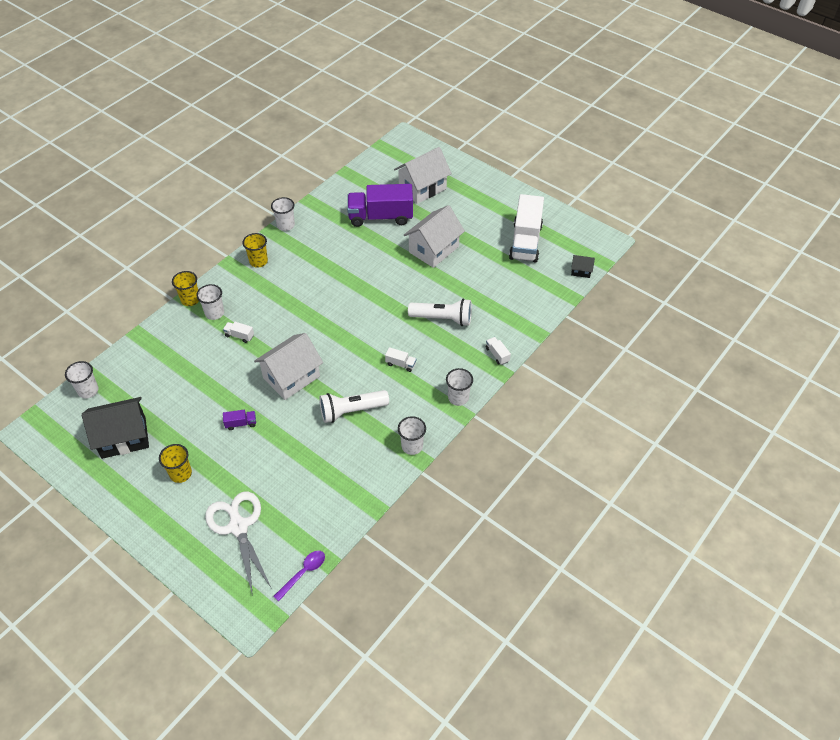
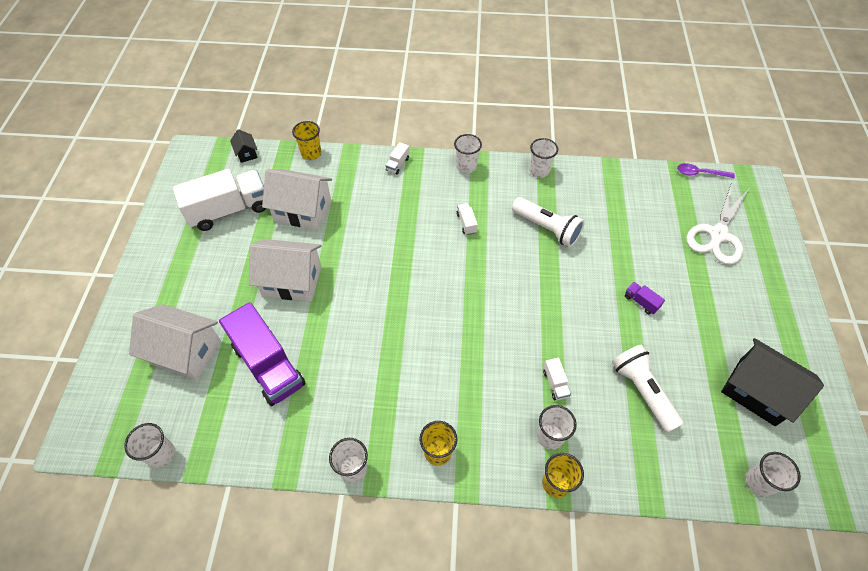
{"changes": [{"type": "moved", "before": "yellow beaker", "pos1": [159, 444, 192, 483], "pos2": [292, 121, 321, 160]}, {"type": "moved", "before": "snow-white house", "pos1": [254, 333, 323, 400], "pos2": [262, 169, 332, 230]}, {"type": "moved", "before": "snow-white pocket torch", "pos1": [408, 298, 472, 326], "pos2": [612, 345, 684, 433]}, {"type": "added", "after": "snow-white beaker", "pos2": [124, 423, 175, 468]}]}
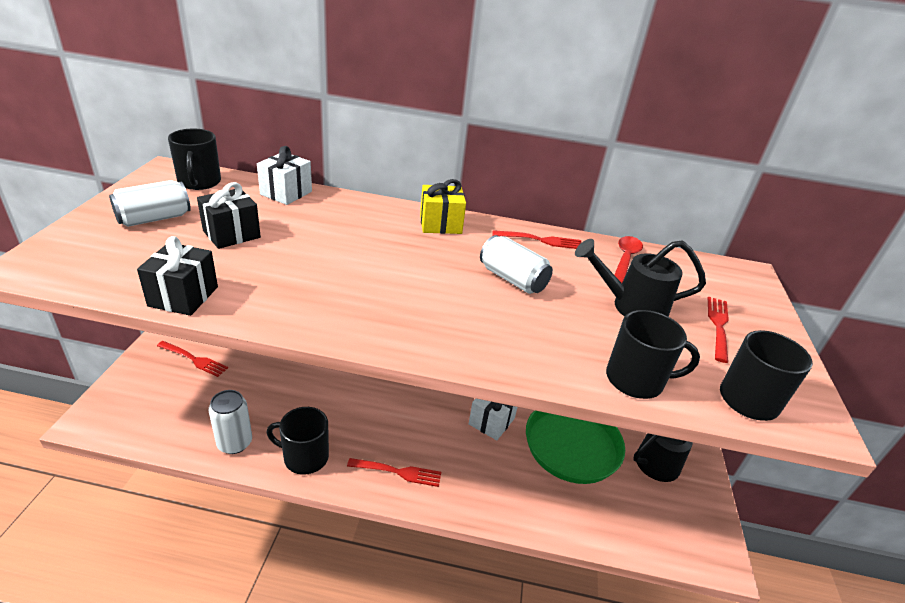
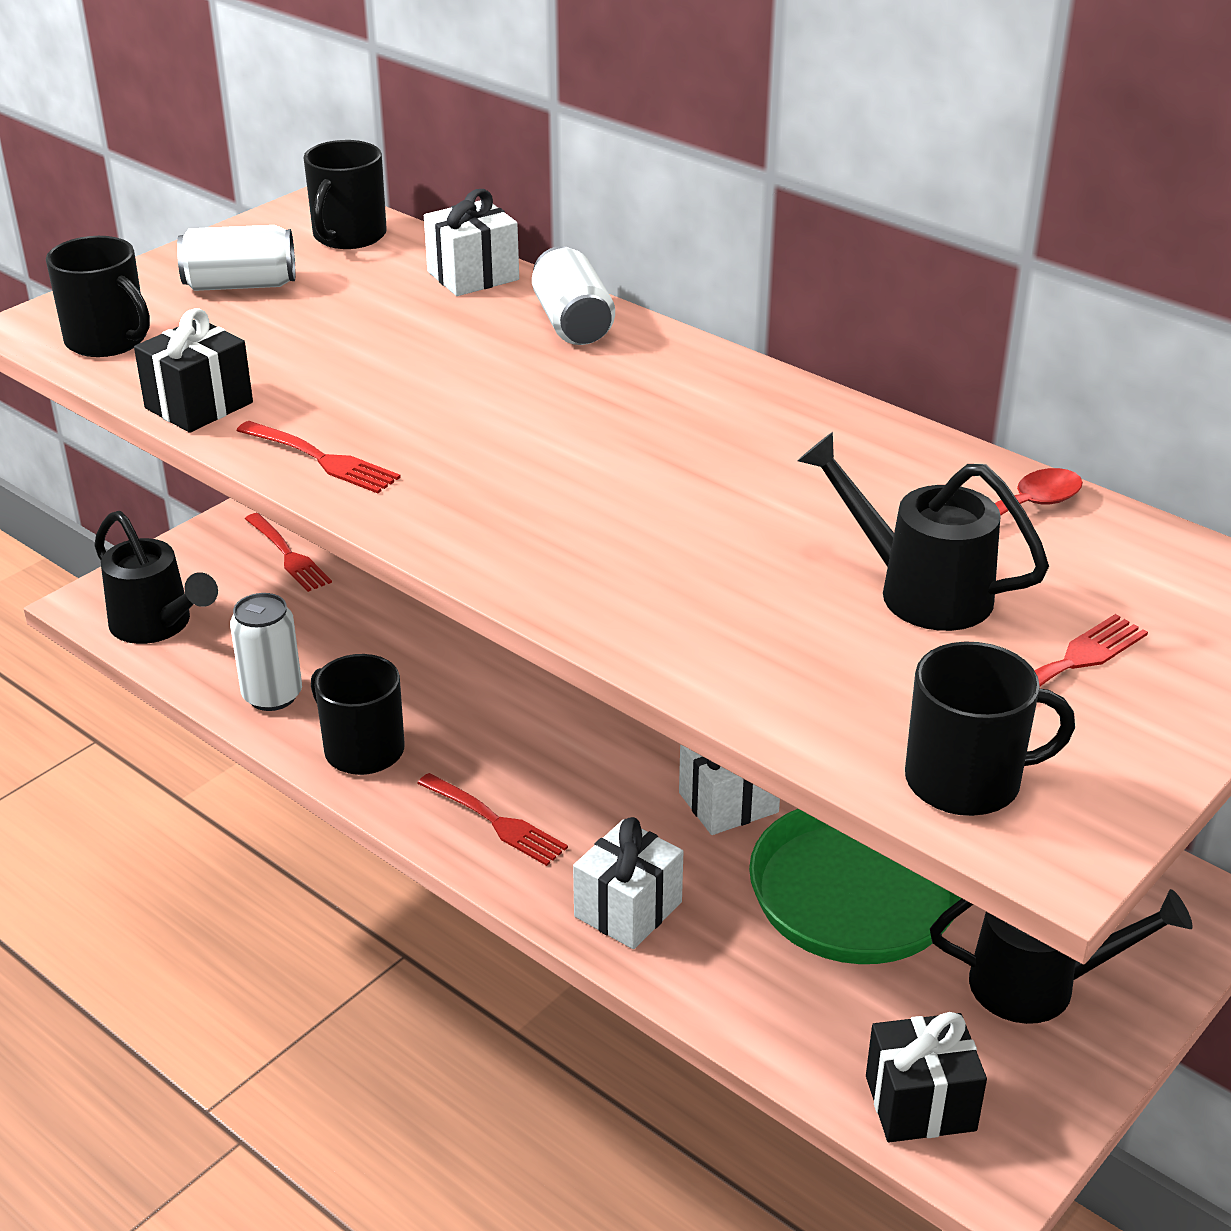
{"changes": [{"type": "moved", "before": "jet-black present", "pos1": [197, 182, 261, 249], "pos2": [866, 1012, 987, 1142]}, {"type": "removed", "before": "yellow present", "pos1": [420, 179, 466, 234]}, {"type": "moved", "before": "snow-white tin", "pos1": [480, 235, 553, 294], "pos2": [532, 246, 615, 345]}, {"type": "moved", "before": "crimson dinner fork", "pos1": [493, 230, 582, 249], "pos2": [236, 421, 401, 493]}, {"type": "moved", "before": "jet-black mug", "pos1": [606, 310, 700, 399], "pos2": [46, 236, 150, 357]}, {"type": "added", "after": "jet-black sprinkling can", "pos2": [94, 511, 218, 644]}, {"type": "added", "after": "snow-white present", "pos2": [573, 817, 684, 949]}]}
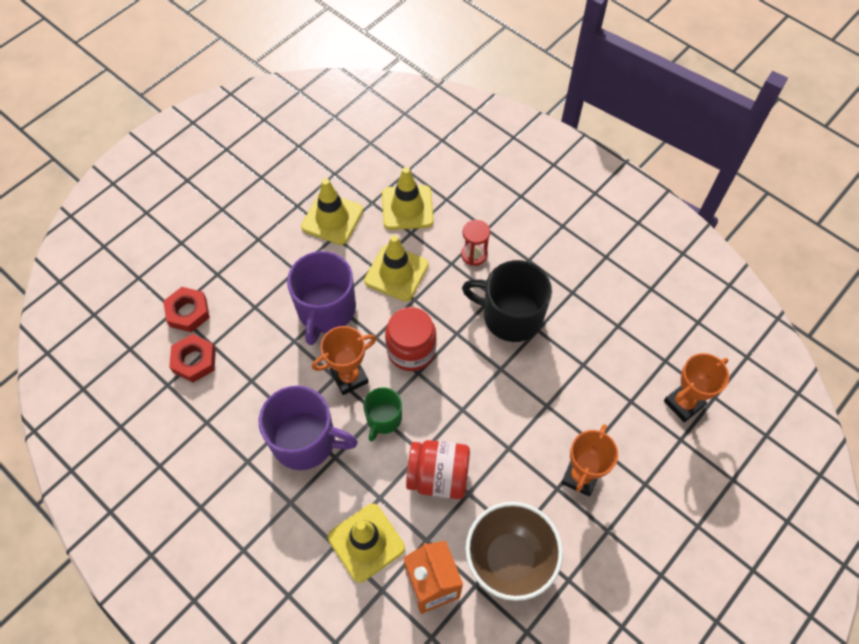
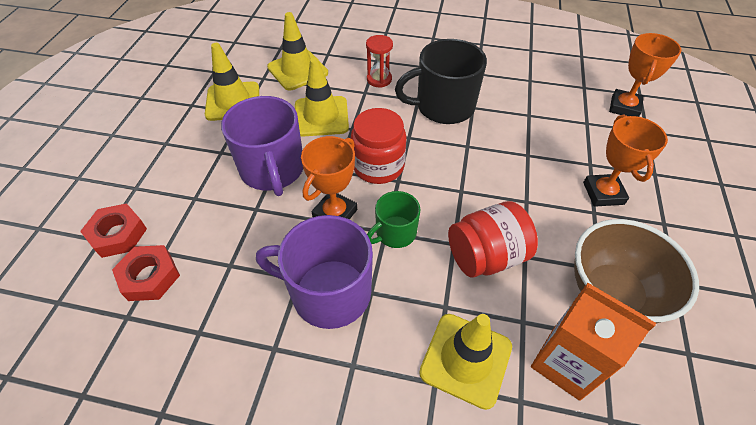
{"changes": [{"type": "turned", "before": "royal purple mug", "pos1": [259, 386, 358, 470], "pos2": [256, 215, 373, 329], "turn": -150}, {"type": "turned", "before": "green mug", "pos1": [363, 387, 402, 442], "pos2": [367, 191, 420, 248], "turn": 60}]}
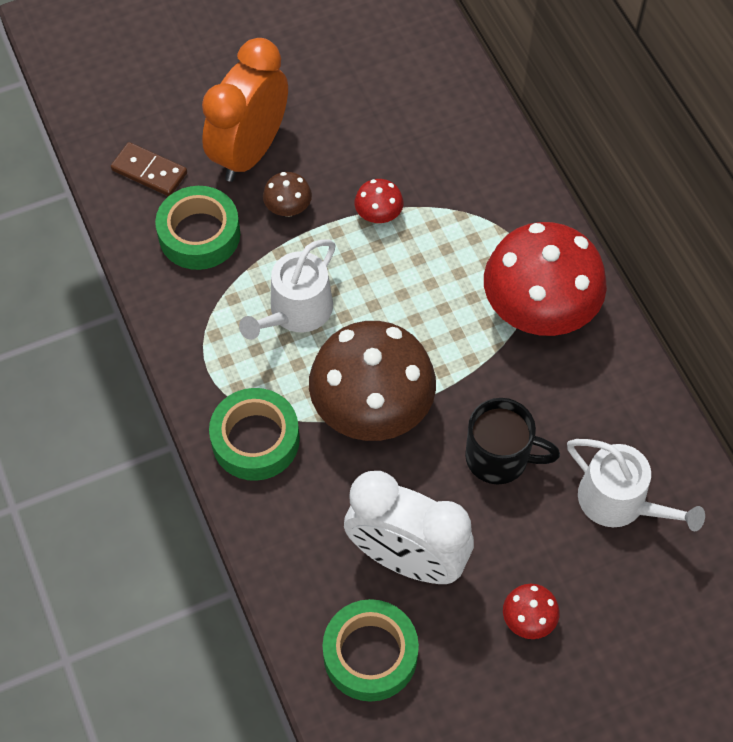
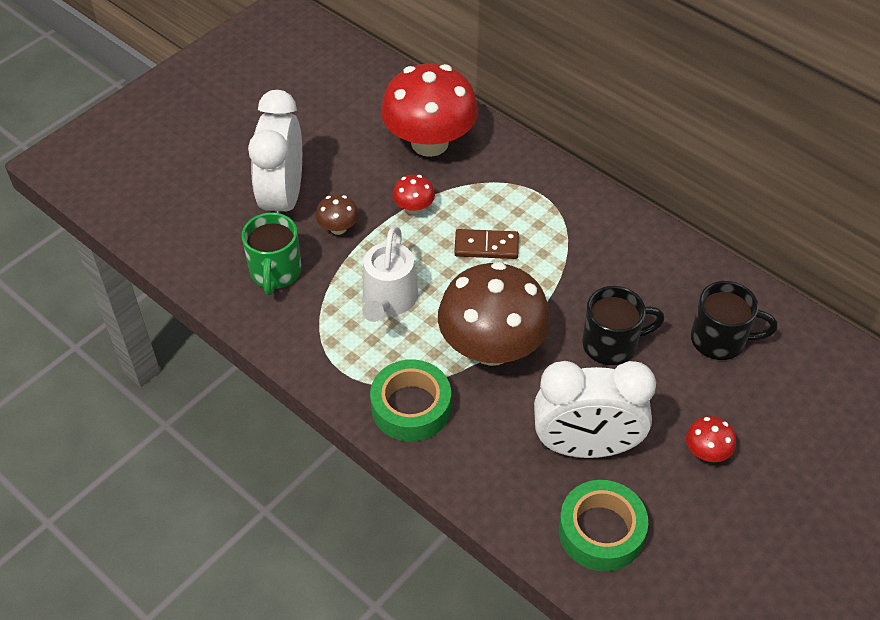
{"changes": [{"type": "moved", "before": "brown domino", "pos1": [111, 142, 187, 196], "pos2": [454, 229, 519, 259]}, {"type": "replaced", "before": "green tape", "after": "green mug", "pos1": [155, 186, 240, 270], "pos2": [242, 212, 302, 295]}, {"type": "recoloured", "before": "bright orange alarm clock", "after": "snow-white alarm clock", "pos1": [202, 38, 288, 182], "pos2": [248, 90, 302, 214]}, {"type": "moved", "before": "crimson fungus", "pos1": [484, 222, 607, 336], "pos2": [381, 64, 478, 157]}, {"type": "replaced", "before": "snow-white sprinkling can", "after": "jet-black mug", "pos1": [567, 439, 705, 531], "pos2": [691, 281, 777, 360]}]}
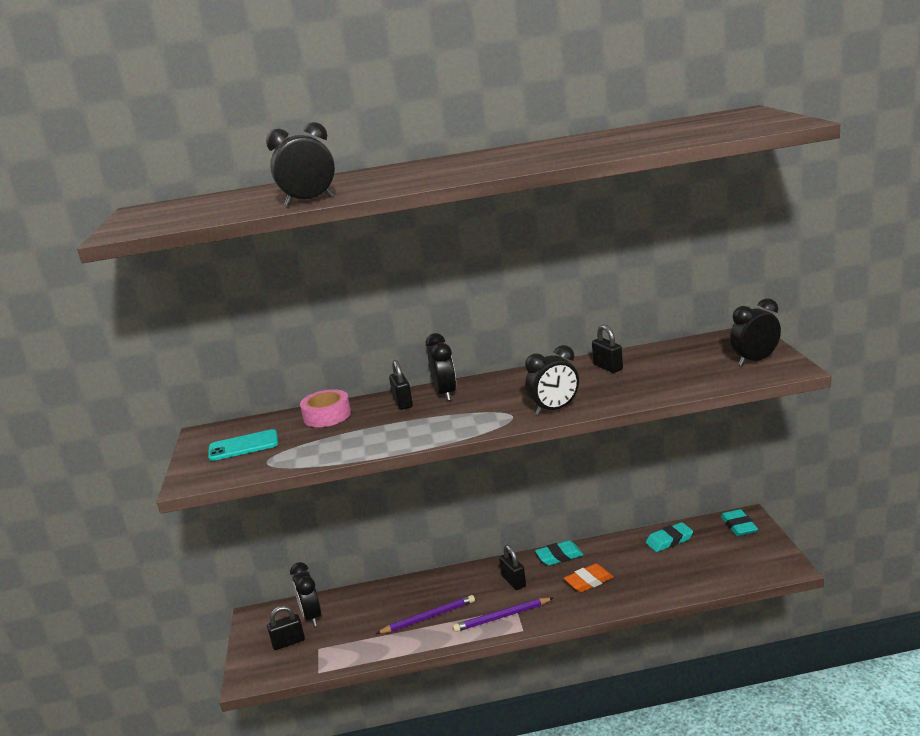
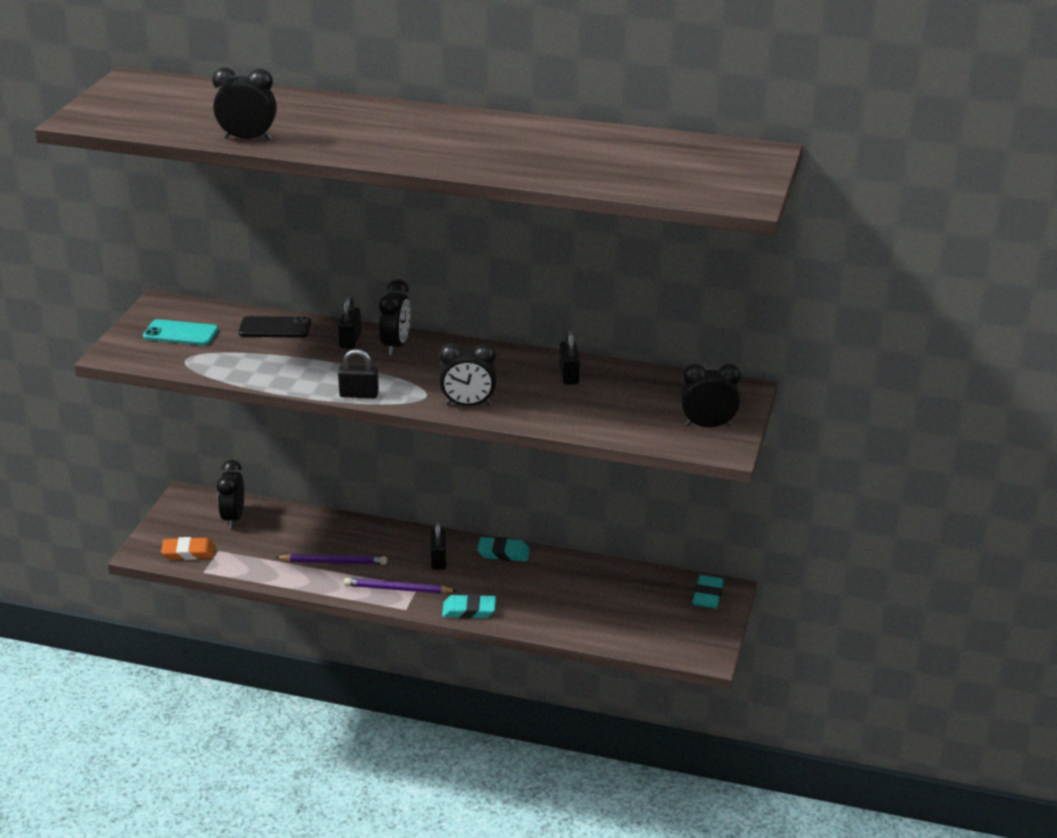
{"changes": [{"type": "moved", "before": "jet-black small lock", "pos1": [267, 606, 305, 650], "pos2": [338, 349, 379, 398]}, {"type": "replaced", "before": "rosy tape", "after": "jet-black smartphone", "pos1": [300, 389, 351, 427], "pos2": [239, 316, 311, 338]}, {"type": "moved", "before": "bright orange gum eraser", "pos1": [564, 563, 614, 592], "pos2": [161, 537, 215, 560]}, {"type": "moved", "before": "aqua gum eraser", "pos1": [646, 522, 693, 552], "pos2": [442, 594, 496, 619]}]}
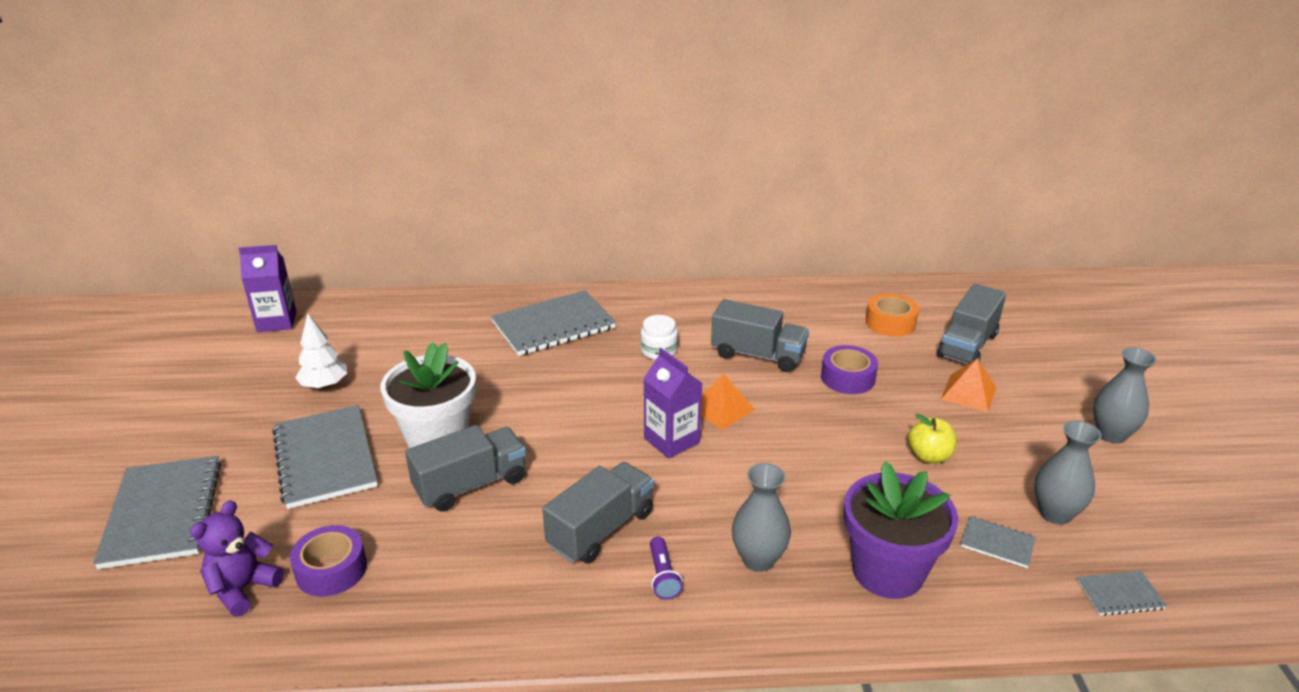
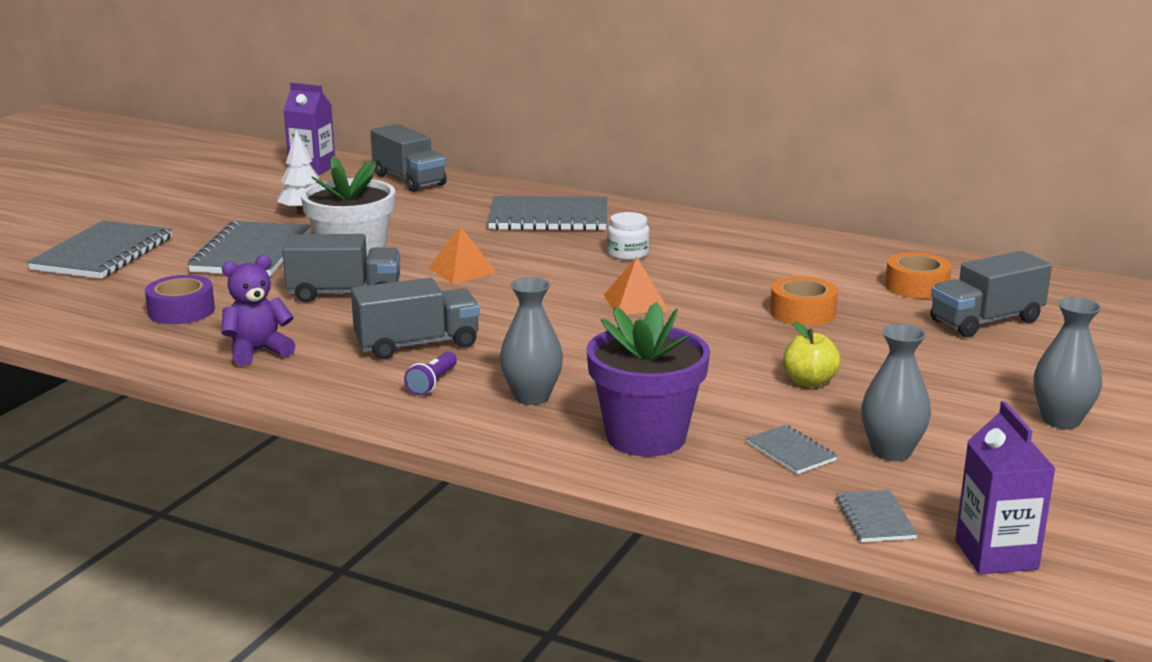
{"changes": [{"type": "moved", "before": "royal purple teddy", "pos1": [190, 500, 284, 617], "pos2": [222, 255, 295, 366]}, {"type": "moved", "before": "royal purple carton", "pos1": [644, 348, 703, 459], "pos2": [955, 401, 1056, 574]}, {"type": "moved", "before": "ash-grey lorry", "pos1": [711, 299, 809, 372], "pos2": [370, 124, 447, 192]}, {"type": "recoloured", "before": "royal purple tape", "after": "bright orange tape", "pos1": [821, 345, 878, 394], "pos2": [770, 276, 838, 326]}, {"type": "moved", "before": "bright orange pyramid shape", "pos1": [941, 359, 996, 412], "pos2": [428, 227, 497, 284]}, {"type": "turned", "before": "ash-grey notebook", "pos1": [1077, 571, 1167, 616], "pos2": [836, 490, 918, 542], "turn": 60}]}
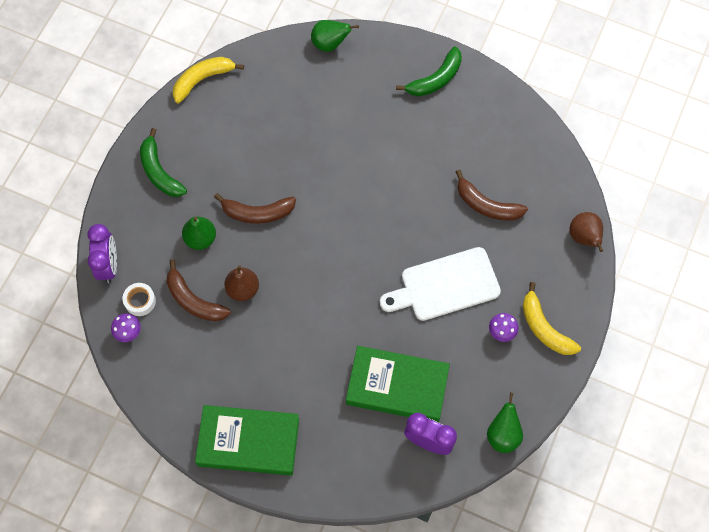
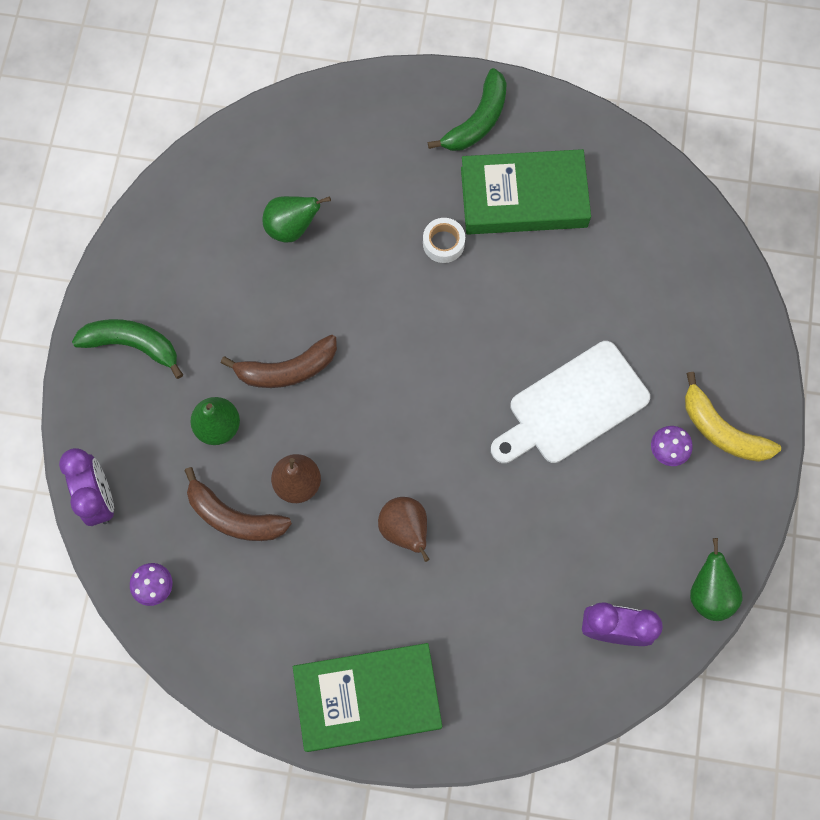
{"changes": [{"type": "moved", "before": "snow-white tape", "pos1": [123, 283, 156, 316], "pos2": [423, 218, 465, 263]}, {"type": "turned", "before": "green toy banana", "pos1": [140, 128, 187, 197], "pos2": [72, 319, 183, 379], "turn": 150}, {"type": "removed", "before": "yellow toy banana", "pos1": [173, 57, 244, 103]}, {"type": "moved", "before": "green pear", "pos1": [311, 20, 359, 52], "pos2": [262, 196, 331, 243]}, {"type": "moved", "before": "green hardback", "pos1": [346, 346, 450, 422], "pos2": [461, 149, 591, 235]}, {"type": "removed", "before": "brown toy banana", "pos1": [456, 170, 528, 221]}, {"type": "moved", "before": "brown pear", "pos1": [569, 212, 603, 252], "pos2": [378, 497, 430, 562]}]}
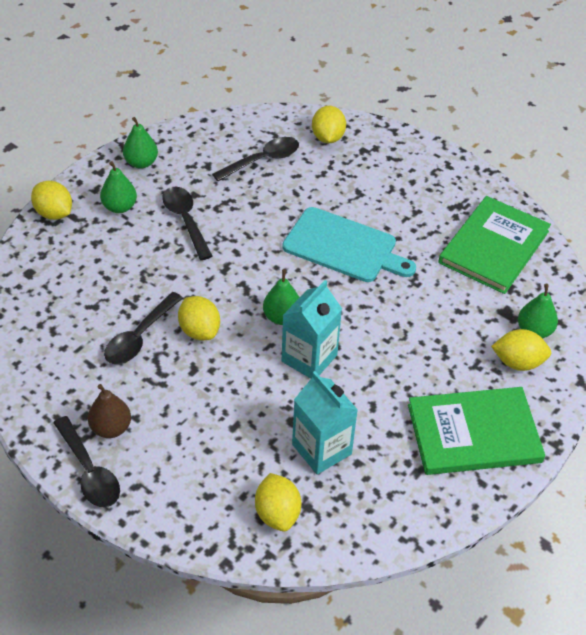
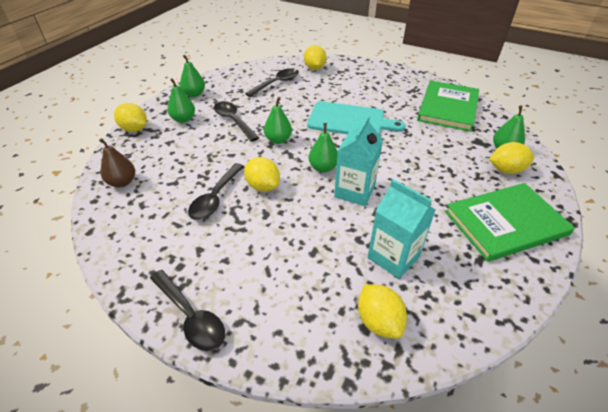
{"changes": [{"type": "moved", "before": "brown pear", "pos1": [88, 384, 131, 438], "pos2": [99, 138, 135, 188]}, {"type": "added", "after": "green pear", "pos2": [264, 97, 292, 144]}]}
